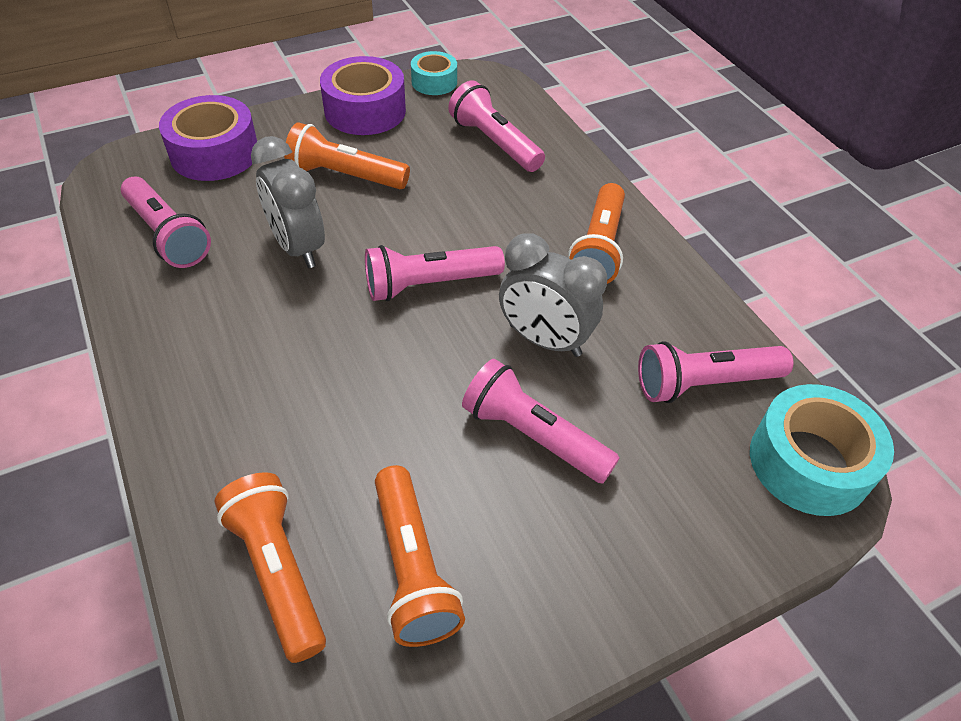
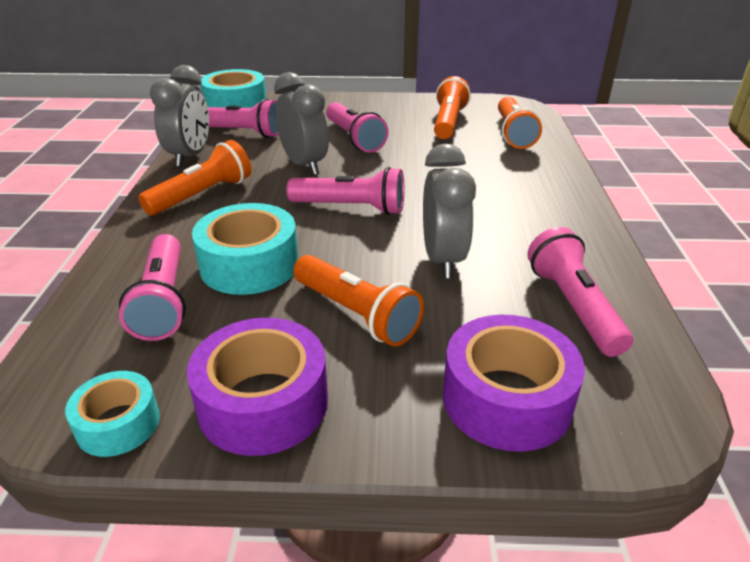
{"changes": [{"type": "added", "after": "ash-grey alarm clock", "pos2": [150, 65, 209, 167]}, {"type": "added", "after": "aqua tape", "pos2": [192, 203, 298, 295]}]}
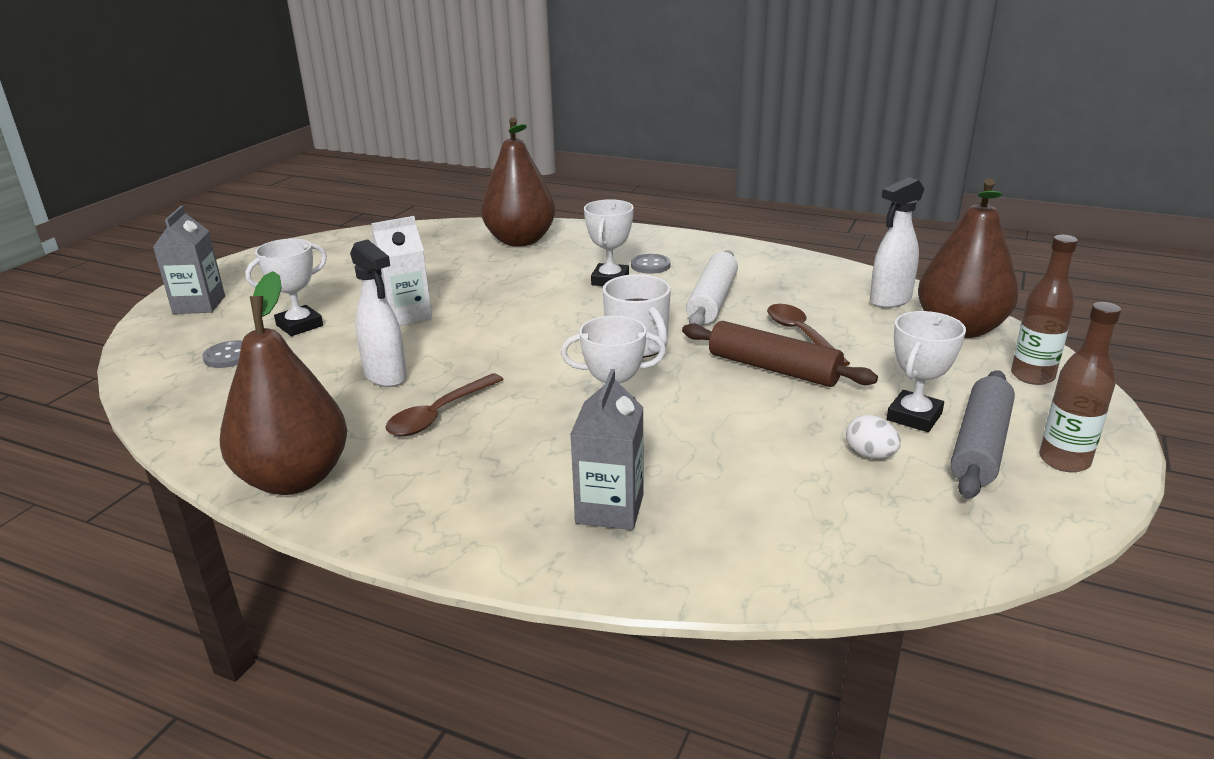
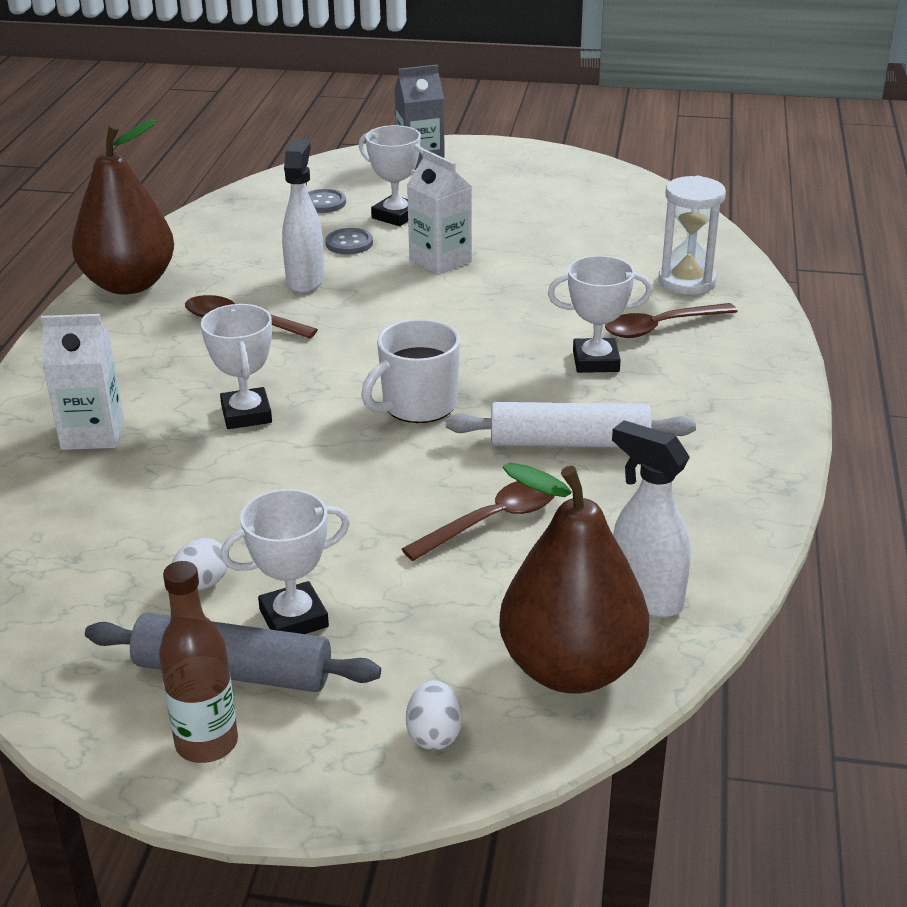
{"changes": [{"type": "turned", "before": "snow-white sprayer", "pos1": [350, 239, 407, 387], "pos2": [282, 139, 325, 293], "turn": 150}, {"type": "replaced", "before": "brown pear", "after": "snow-white hourglass", "pos1": [481, 118, 555, 247], "pos2": [658, 176, 726, 295]}, {"type": "recoloured", "before": "ash-grey carton", "after": "snow-white carton", "pos1": [570, 369, 644, 530], "pos2": [41, 314, 124, 450]}, {"type": "moved", "before": "ash-grey sewing button", "pos1": [631, 254, 671, 274], "pos2": [325, 228, 373, 254]}, {"type": "removed", "before": "brown dough roller", "pos1": [682, 321, 878, 387]}, {"type": "turned", "before": "snow-white trophy", "pos1": [887, 311, 966, 432], "pos2": [220, 489, 350, 634], "turn": -45}, {"type": "replaced", "before": "brown bottle", "after": "snow-white egg shape", "pos1": [1011, 235, 1078, 385], "pos2": [406, 680, 462, 750]}, {"type": "added", "after": "brown spoon", "pos2": [605, 303, 738, 338]}]}
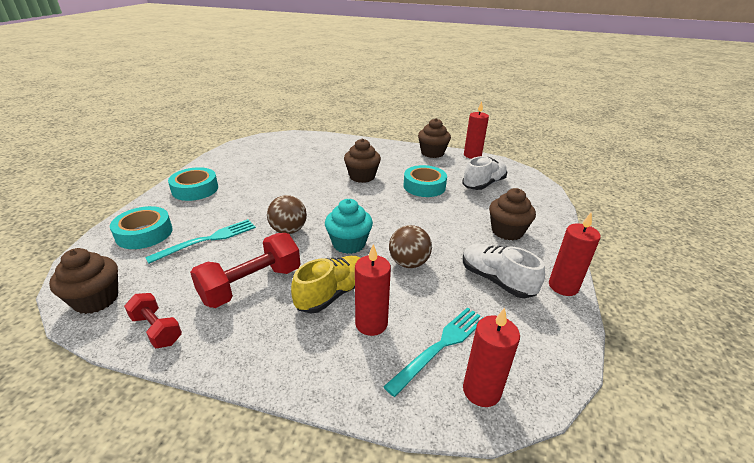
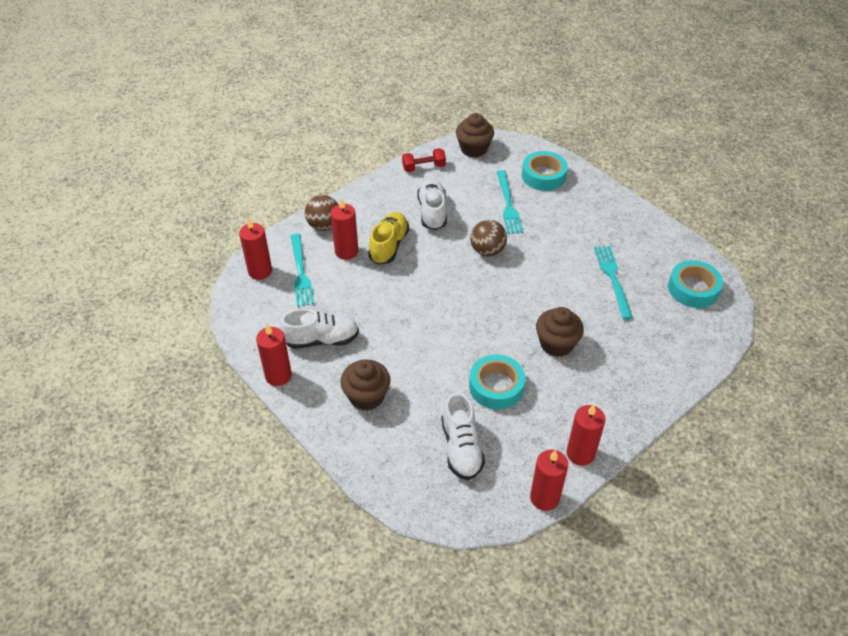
{"changes": [{"type": "moved", "before": "aqua tape", "pos1": [168, 167, 218, 201], "pos2": [668, 260, 723, 308]}, {"type": "replaced", "before": "crimson free weight", "after": "snow-white sneaker", "pos1": [190, 233, 301, 308], "pos2": [417, 179, 447, 230]}, {"type": "turned", "before": "yellow sneaker", "pos1": [291, 256, 360, 313], "pos2": [368, 212, 409, 265], "turn": -150}, {"type": "removed", "before": "aqua cupcake", "pos1": [325, 199, 373, 254]}, {"type": "moved", "before": "brown ball", "pos1": [389, 225, 432, 268], "pos2": [305, 195, 338, 231]}, {"type": "replaced", "before": "brown cupcake", "after": "crimson candle", "pos1": [418, 118, 451, 158], "pos2": [567, 404, 606, 466]}, {"type": "added", "after": "aqua dinner fork", "pos2": [594, 246, 633, 319]}]}
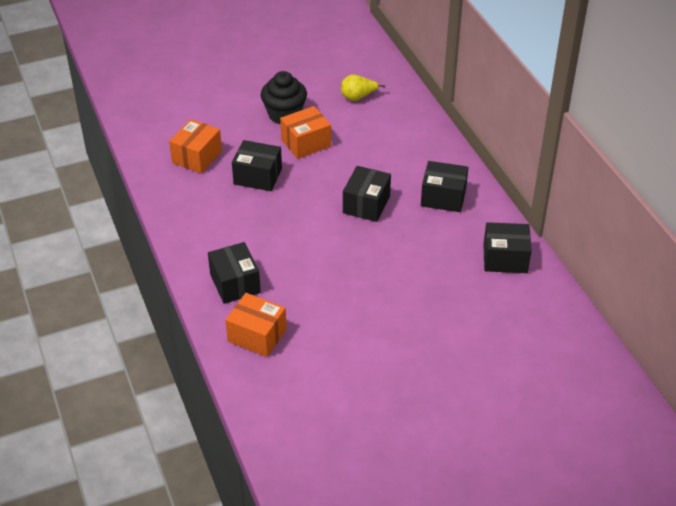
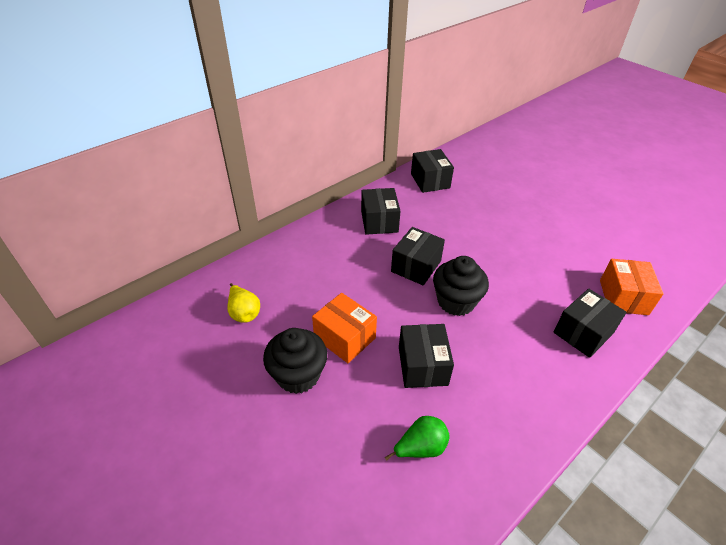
{"changes": [{"type": "replaced", "before": "bright orange package", "after": "green pear", "pos1": [169, 119, 222, 173], "pos2": [385, 416, 450, 460]}, {"type": "turned", "before": "jet-black package", "pos1": [343, 166, 391, 222], "pos2": [391, 227, 445, 286], "turn": -60}, {"type": "added", "after": "jet-black cupcake", "pos2": [433, 256, 489, 316]}]}
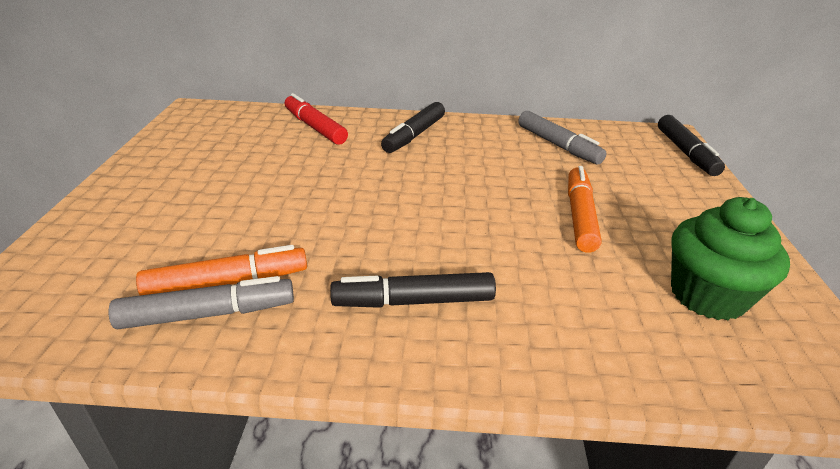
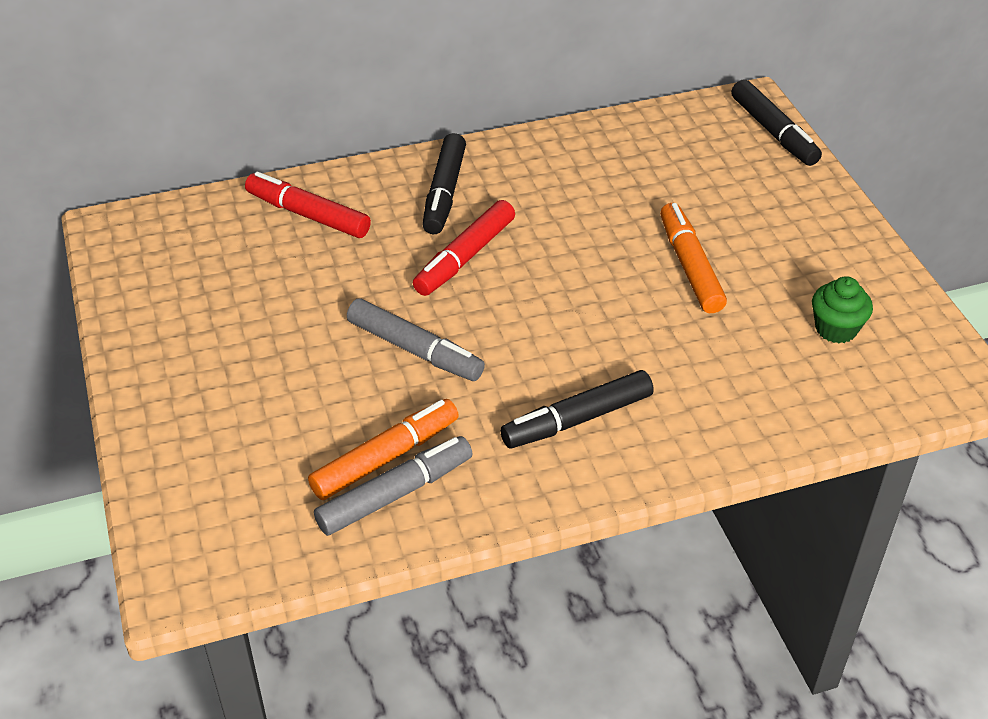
{"changes": [{"type": "moved", "before": "ash-grey marker", "pos1": [518, 111, 606, 164], "pos2": [347, 298, 485, 381]}, {"type": "resized", "before": "green cupcake", "pos1": [671, 197, 790, 320], "pos2": [812, 276, 873, 343], "scale": 0.6}, {"type": "added", "after": "crimson marker", "pos2": [413, 200, 515, 296]}]}
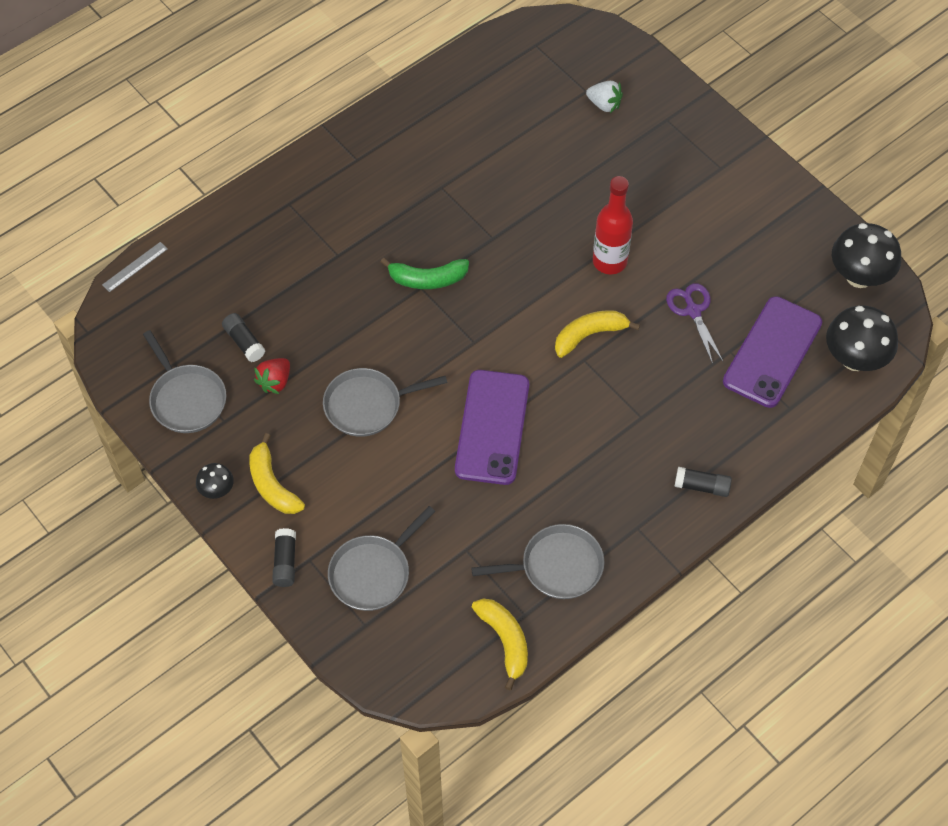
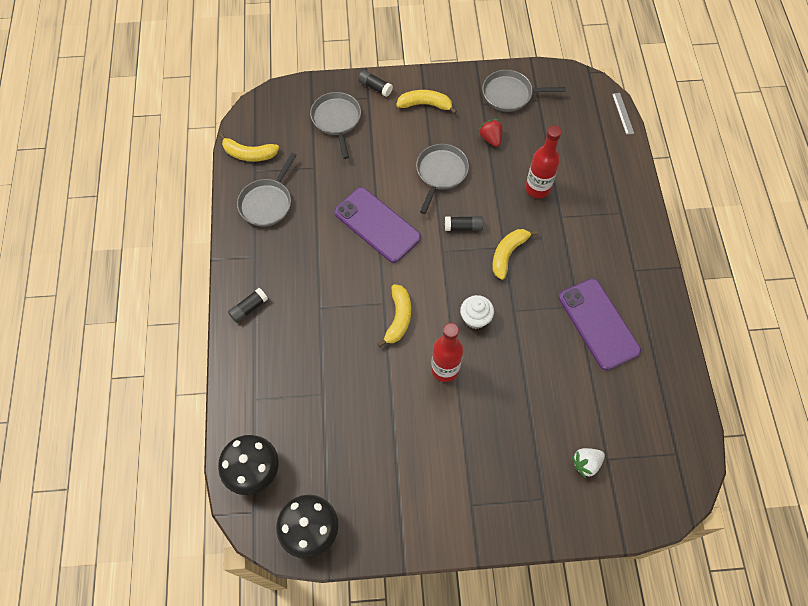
{"changes": [{"type": "removed", "before": "jet-black fungus", "pos1": [196, 463, 234, 499]}, {"type": "moved", "before": "jet-black glue stick", "pos1": [222, 313, 265, 362], "pos2": [445, 216, 483, 231]}, {"type": "recoloured", "before": "green toy banana", "after": "yellow toy banana", "pos1": [380, 258, 469, 289], "pos2": [492, 229, 538, 280]}, {"type": "removed", "before": "royal purple scissors", "pos1": [666, 283, 723, 364]}, {"type": "moved", "before": "royal purple smartphone", "pos1": [723, 296, 822, 408], "pos2": [559, 279, 641, 370]}, {"type": "added", "after": "snow-white cupcake", "pos2": [460, 295, 494, 329]}, {"type": "added", "after": "crimson bottle", "pos2": [525, 126, 562, 198]}]}
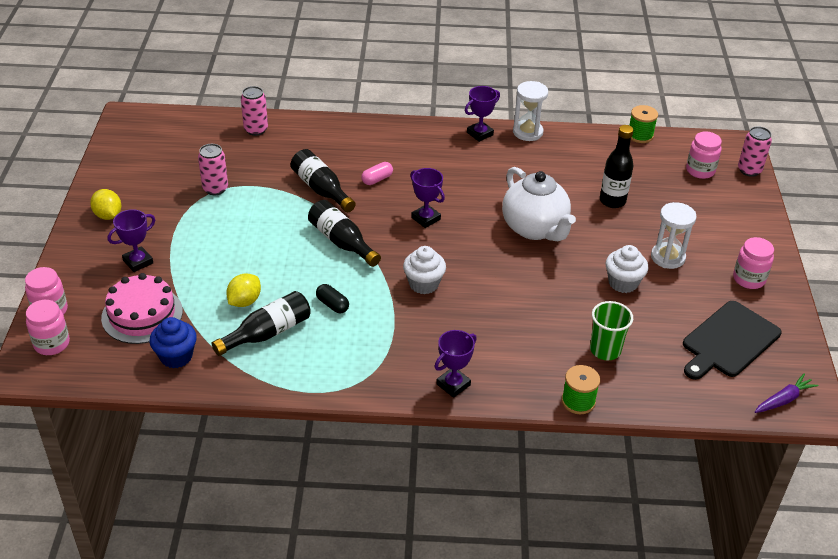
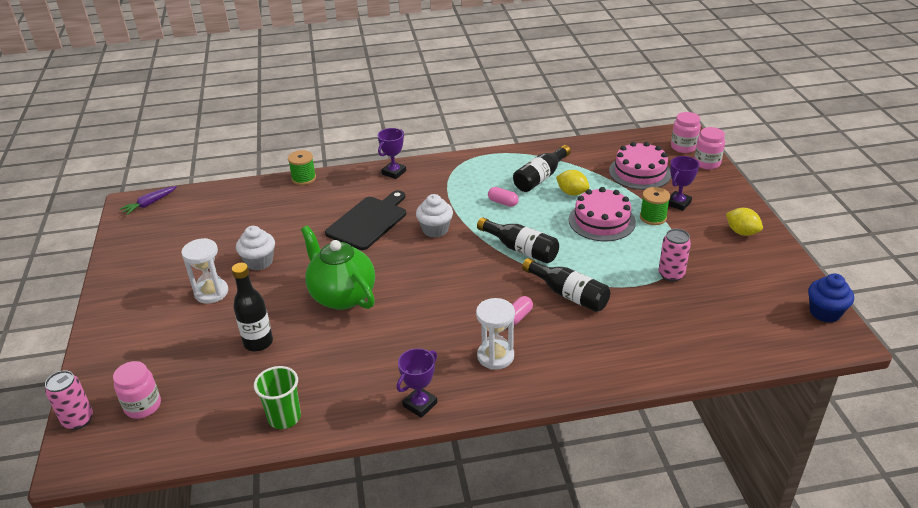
{"changes": [{"type": "moved", "before": "royal blue cupcake", "pos1": [150, 317, 197, 368], "pos2": [808, 273, 854, 323]}, {"type": "turned", "before": "yellow toy lemon", "pos1": [226, 273, 261, 307], "pos2": [556, 170, 589, 196], "turn": -75}, {"type": "removed", "before": "rosy tin", "pos1": [241, 86, 268, 136]}, {"type": "recoloured", "before": "jet-black capsule", "after": "rosy capsule", "pos1": [316, 284, 349, 313], "pos2": [488, 187, 519, 207]}, {"type": "removed", "before": "royal purple trophy", "pos1": [410, 168, 445, 228]}, {"type": "recoloured", "before": "snow-white teapot", "after": "green teapot", "pos1": [502, 167, 576, 241], "pos2": [301, 225, 375, 310]}, {"type": "moved", "before": "snow-white hourglass", "pos1": [513, 81, 548, 141], "pos2": [476, 298, 515, 370]}, {"type": "moved", "before": "green beaker", "pos1": [590, 301, 633, 360], "pos2": [254, 366, 301, 429]}, {"type": "moved", "before": "green reel of thread", "pos1": [629, 105, 658, 143], "pos2": [640, 187, 670, 225]}, {"type": "moved", "before": "jet-black cutting board", "pos1": [683, 301, 781, 380], "pos2": [325, 190, 406, 250]}, {"type": "removed", "before": "rosy jar", "pos1": [733, 237, 774, 289]}, {"type": "added", "after": "rosy cake", "pos2": [569, 187, 636, 241]}]}
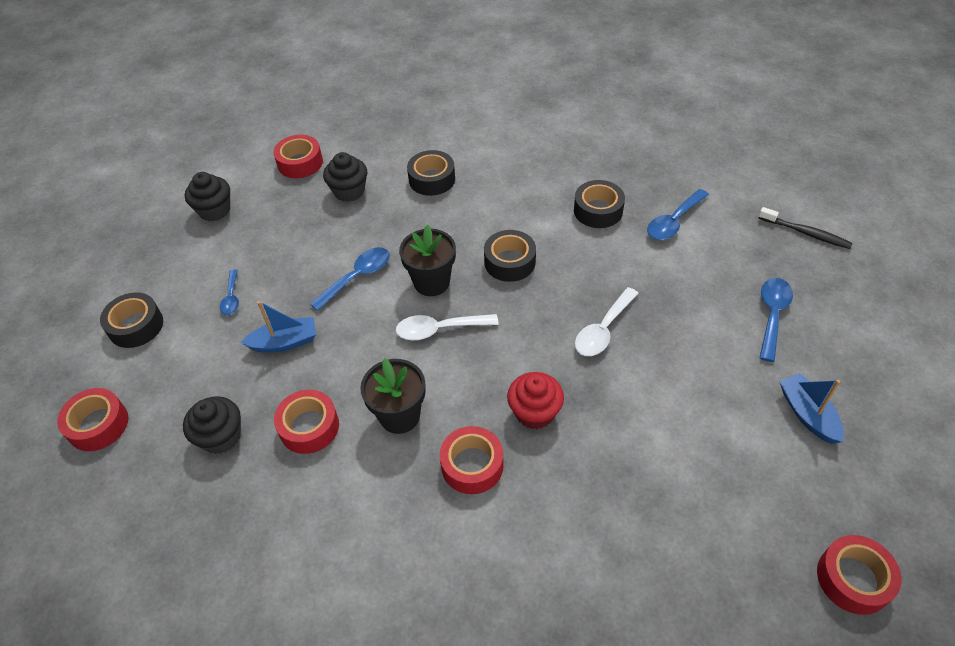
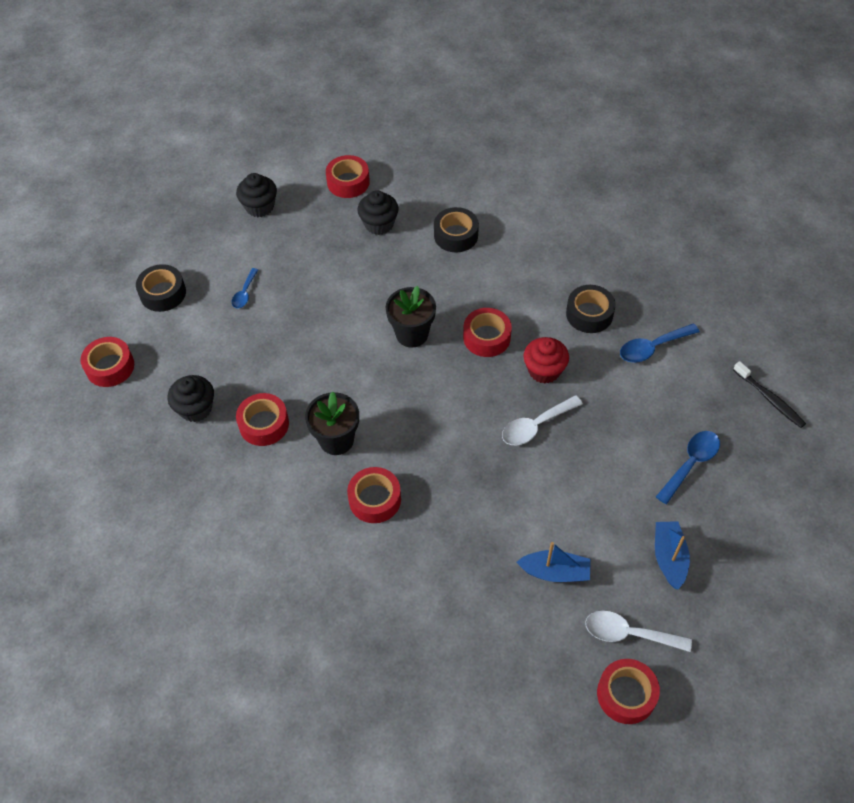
{"changes": [{"type": "moved", "before": "royal blue boat", "pos1": [241, 301, 316, 353], "pos2": [517, 542, 591, 582]}, {"type": "removed", "before": "royal blue spoon", "pos1": [310, 247, 390, 311]}, {"type": "moved", "before": "snow-white spoon", "pos1": [396, 314, 499, 340], "pos2": [585, 611, 692, 652]}, {"type": "recoloured", "before": "jet-black tape", "after": "crimson tape", "pos1": [484, 230, 536, 282], "pos2": [463, 308, 512, 357]}, {"type": "moved", "before": "crimson cupcake", "pos1": [507, 372, 564, 429], "pos2": [523, 337, 569, 384]}]}
